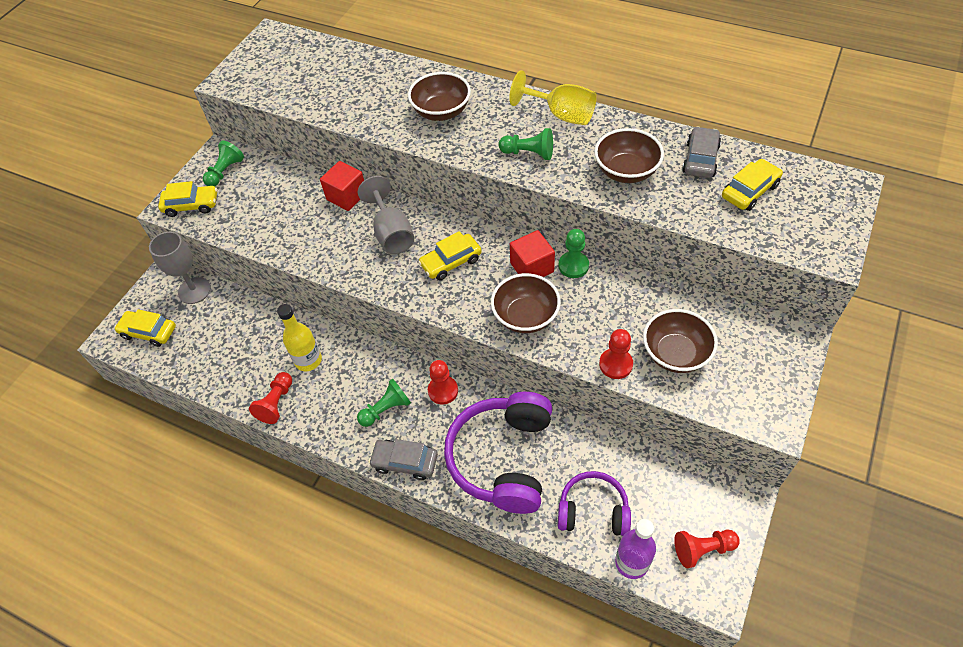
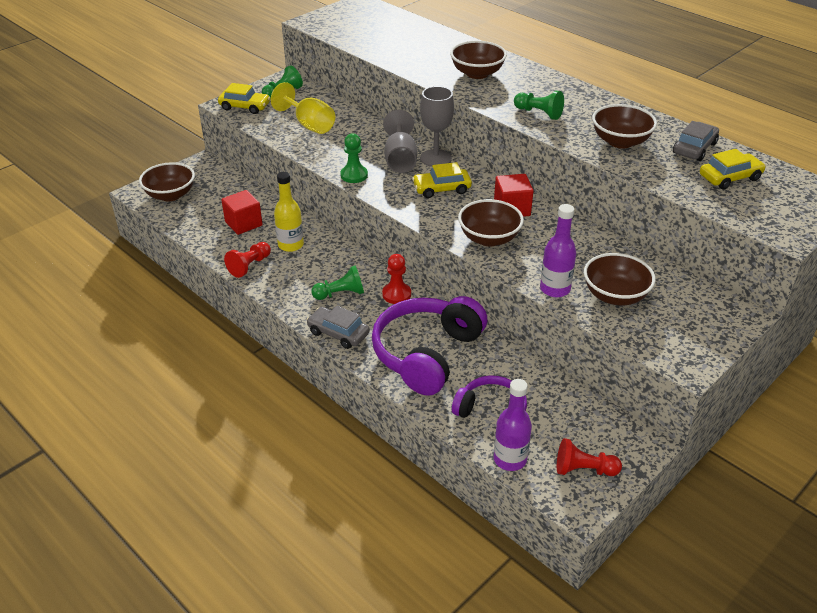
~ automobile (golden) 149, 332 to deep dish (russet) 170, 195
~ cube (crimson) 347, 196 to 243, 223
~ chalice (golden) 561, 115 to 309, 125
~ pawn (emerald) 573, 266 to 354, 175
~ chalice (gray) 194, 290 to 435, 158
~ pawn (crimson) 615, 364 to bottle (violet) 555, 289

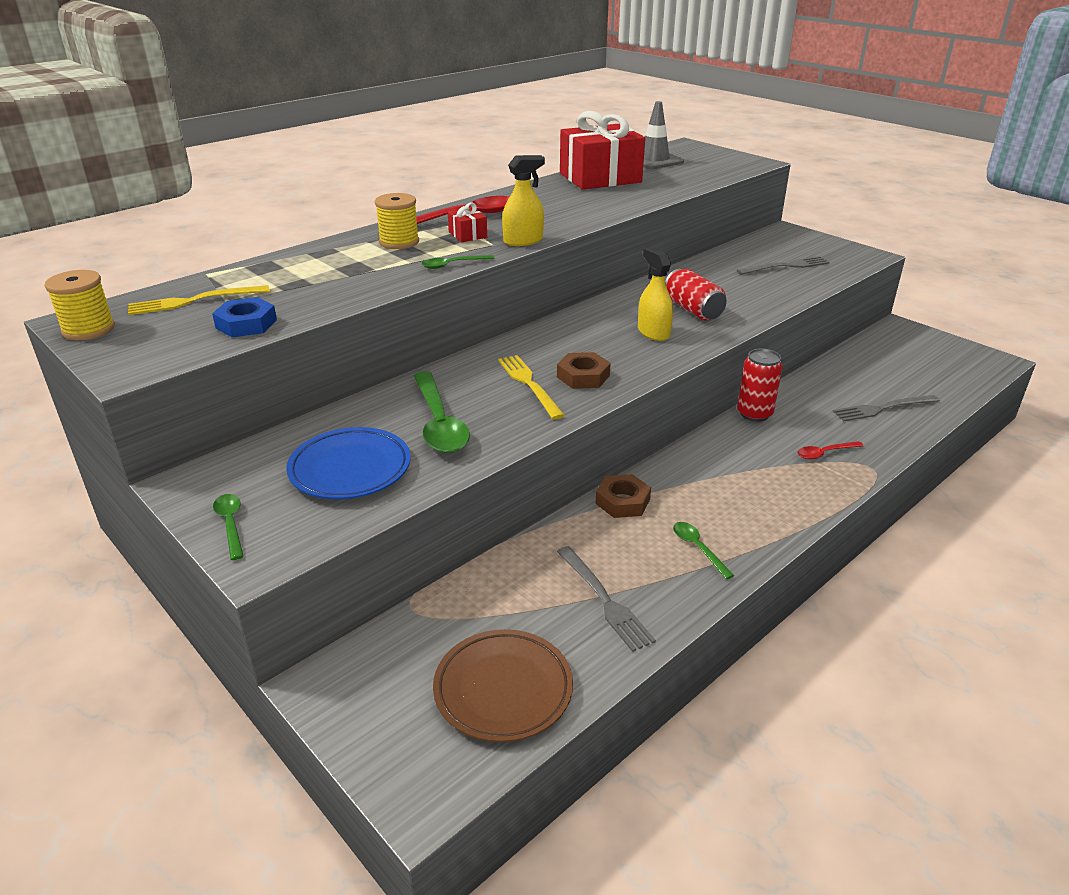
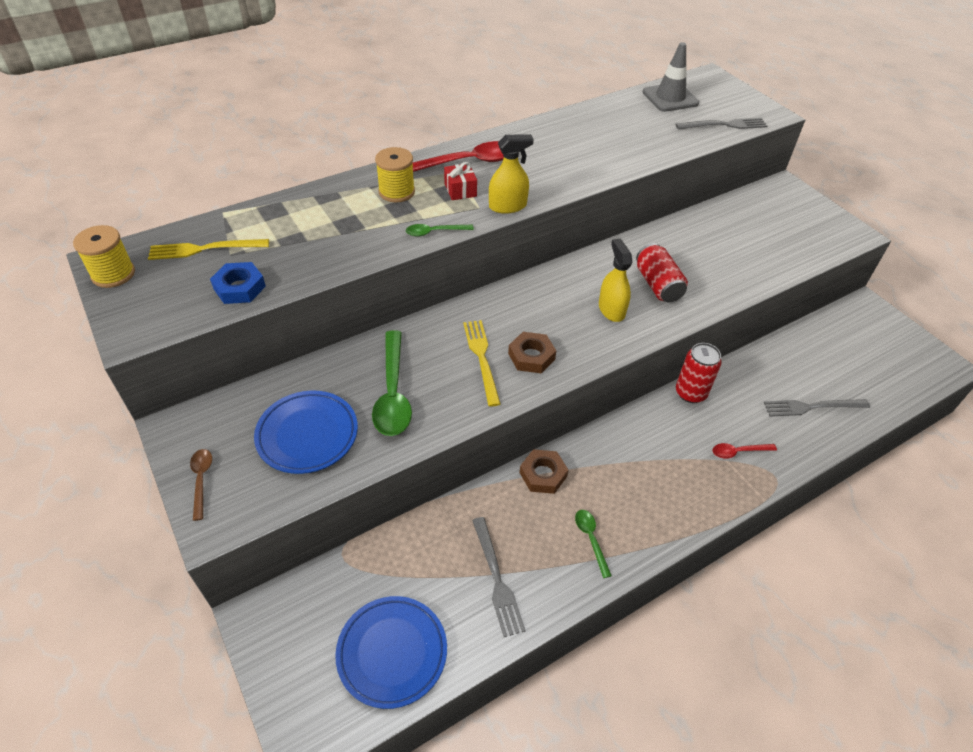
~ teaspoon (emerald) 231, 524 to teaspoon (russet) 201, 480
~ flat dish (russet) 503, 689 to flat dish (cobalt) 392, 653
~ fork (gray) 786, 266 to 724, 125
- gift (crimson) 600, 178

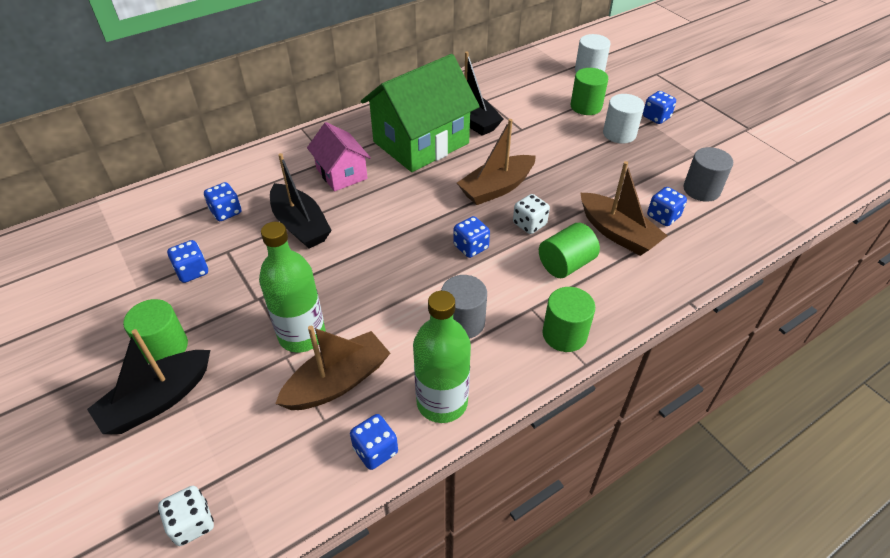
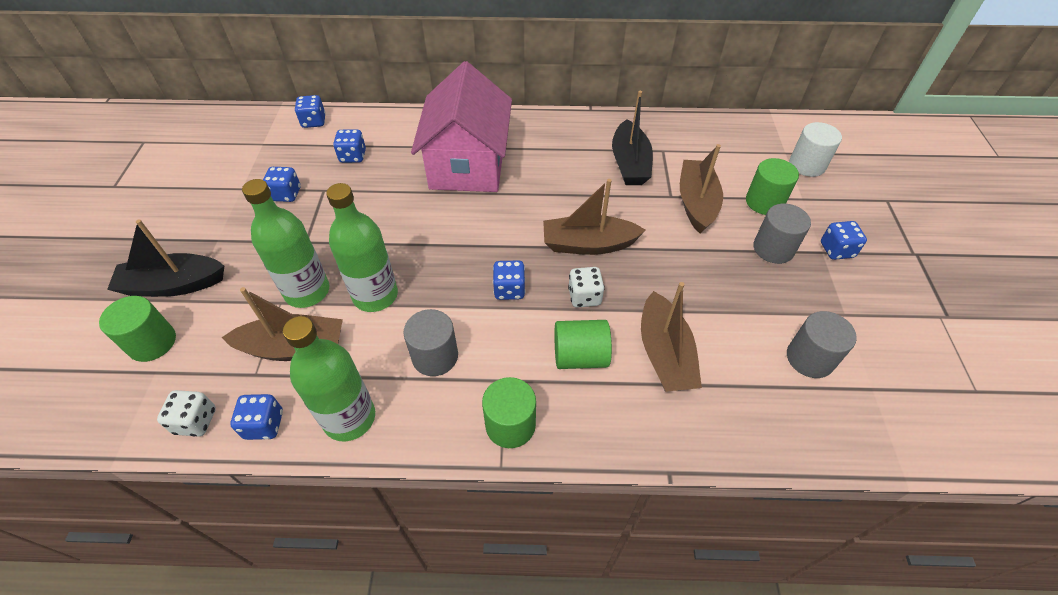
~ cylinder shape (emerald) 164, 347 to 152, 342
~ game die (snow-white) 192, 523 to 196, 421
~ game die (cobalt) 663, 216 to 314, 122
+ bottle (emerald) 375, 295
~ cottage (rose-pink) 341, 173 = 468, 164 x1.82
+ toy boat (russet) 696, 203
~ cylinder shape (snow-white) 619, 134 to cylinder shape (gray) 773, 248
- toy boat (ebony) 300, 225
- cottage (emerald) 421, 142

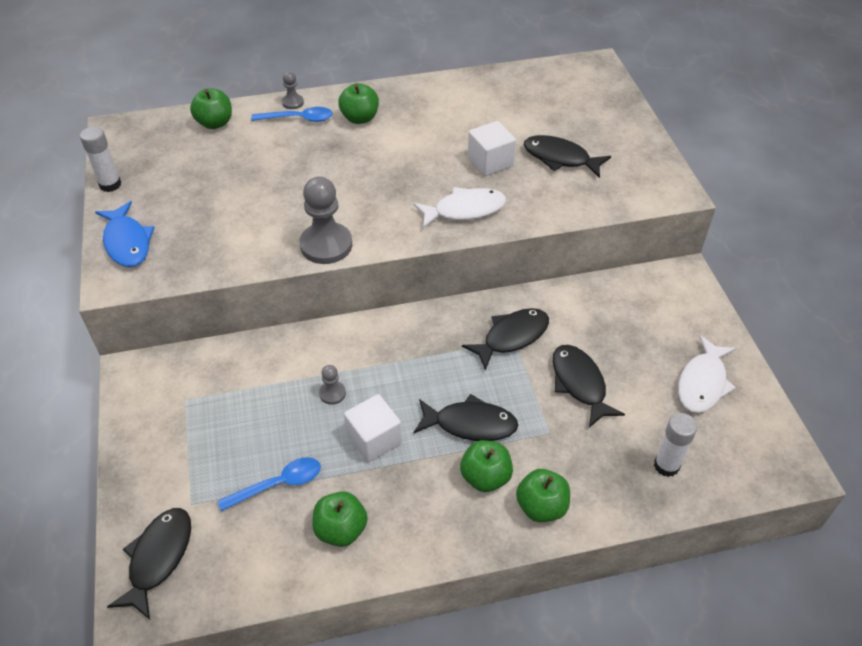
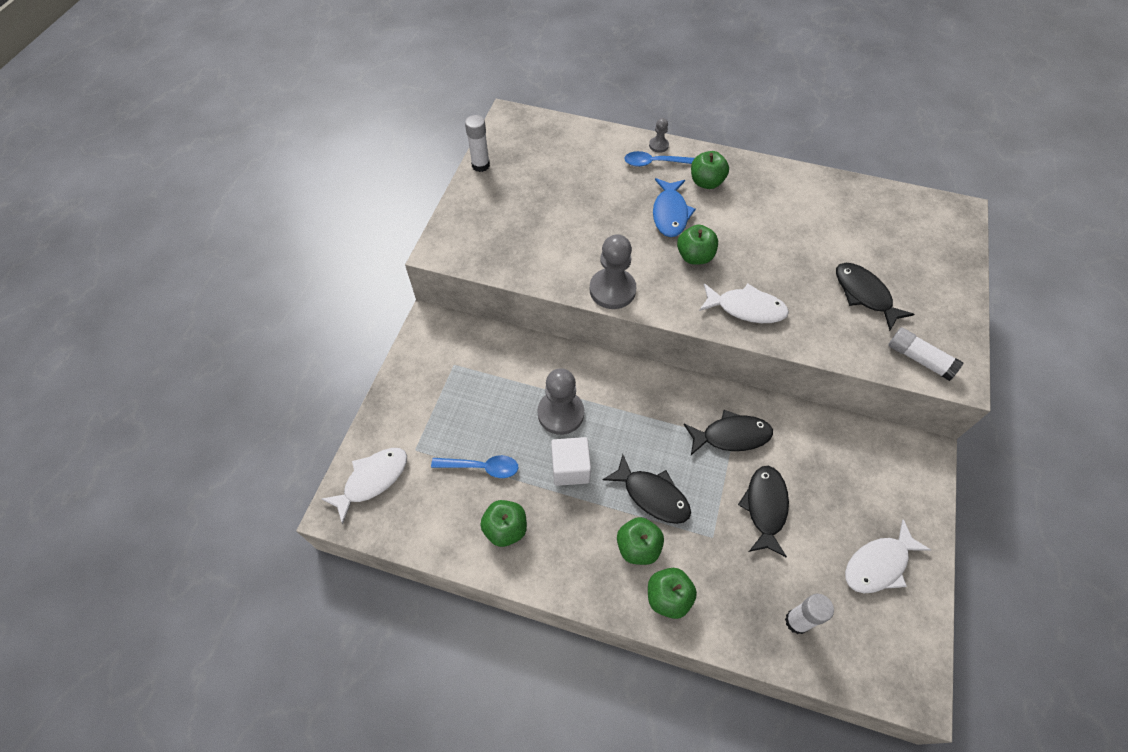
~ toy fish (ebony) 158, 558 to toy fish (snow-white) 372, 480
~ pawn (gray) 332, 393 = 560, 413 x2.05
~ teaspoon (cobalt) 298, 119 = 655, 163 150 degrees clockwise
~ toy fish (cobalt) 127, 242 to 670, 213
~ toy apple (emerald) 215, 123 to 694, 256
+ glue stick (snow-white) 919, 359
- cube (snow-white) 490, 162

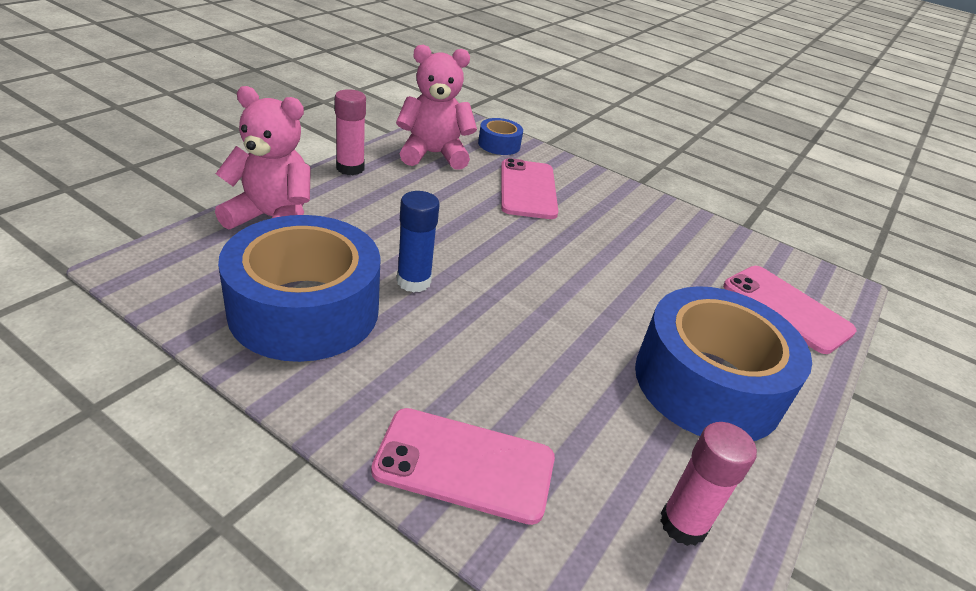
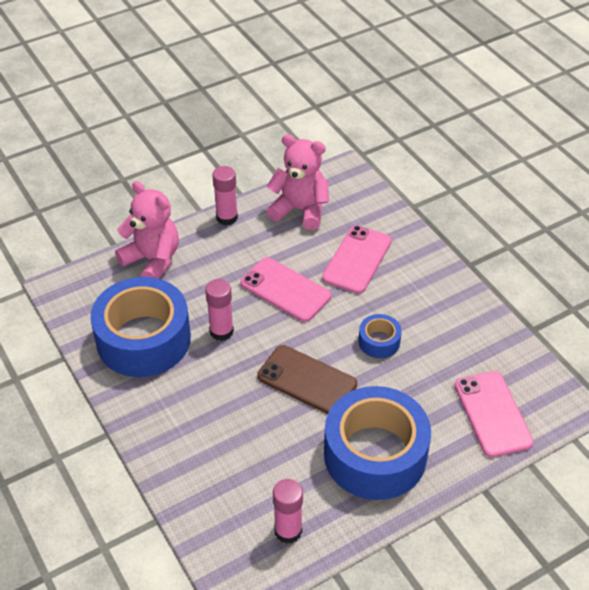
~ glue stick (cobalt) 414, 281 to glue stick (rose-pink) 221, 331
~ mobile phone (rose-pink) 465, 465 to 285, 290
+ mobile phone (russet) 307, 380
~ tape (cobalt) 499, 144 to 379, 341

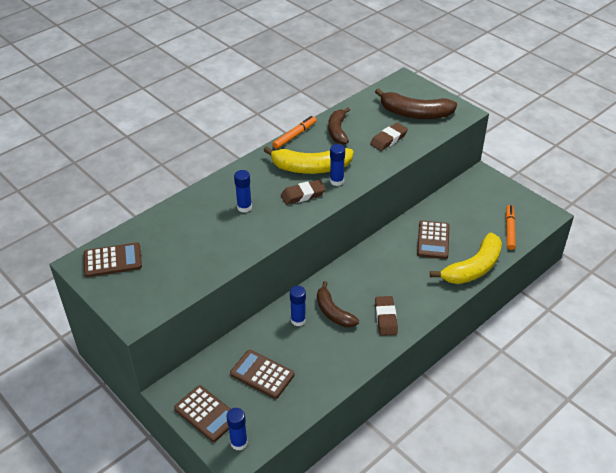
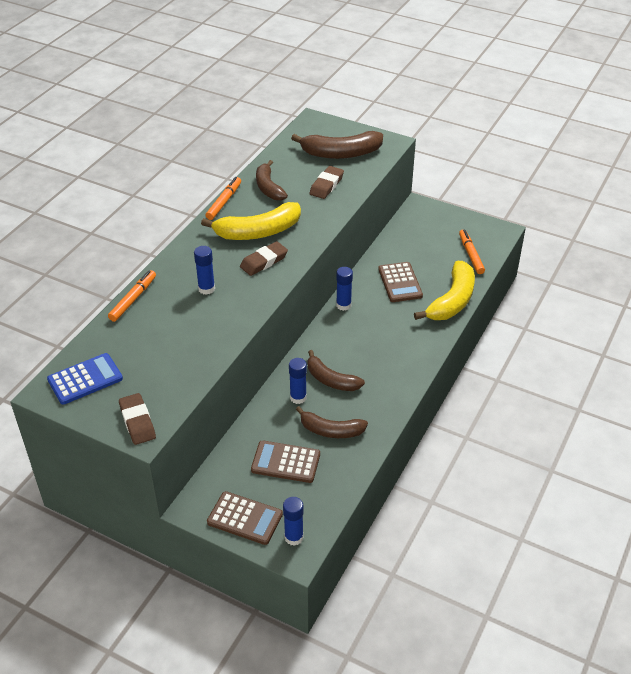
~ adding machine (russet) 112, 260 to adding machine (cobalt) 85, 379
+ marker (bright orange) 133, 299
~ gum eraser (russet) 386, 318 to 137, 422
+ banana (russet) 331, 430
~ glue stick (cobalt) 336, 181 to 343, 305

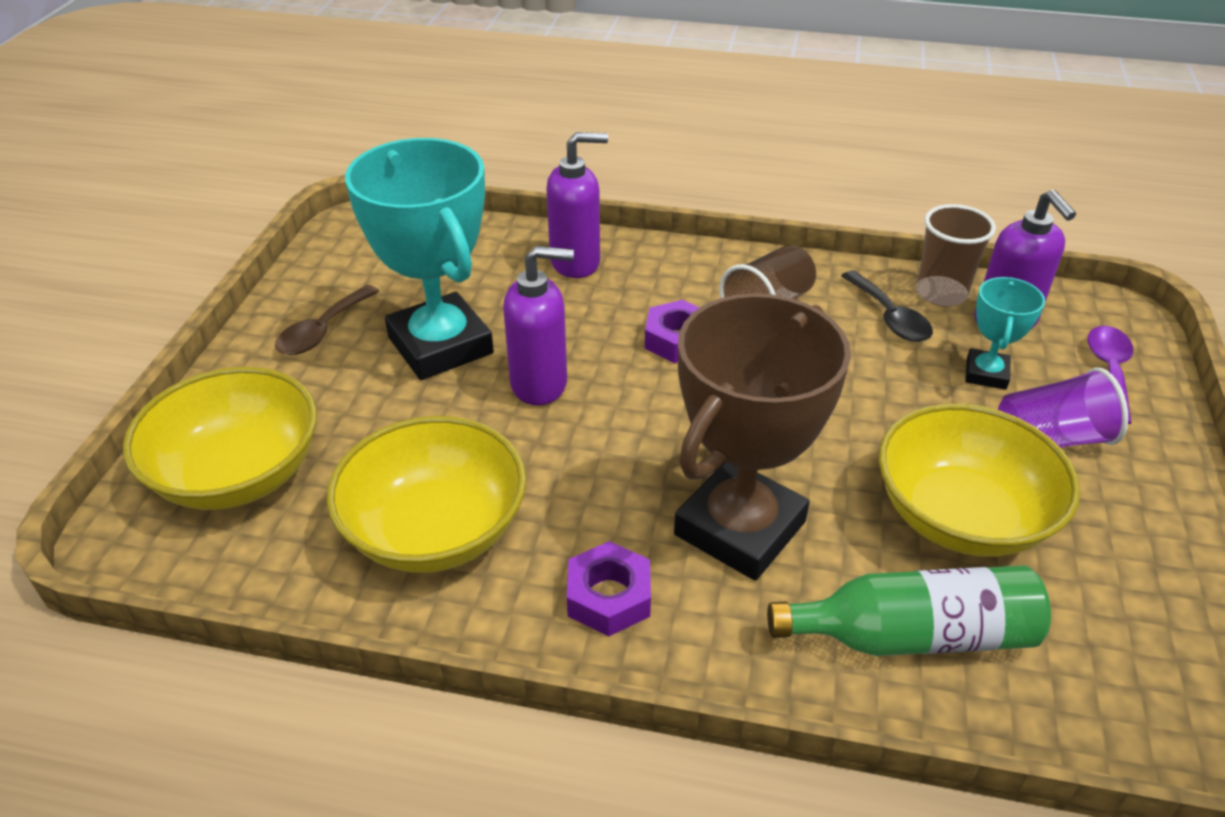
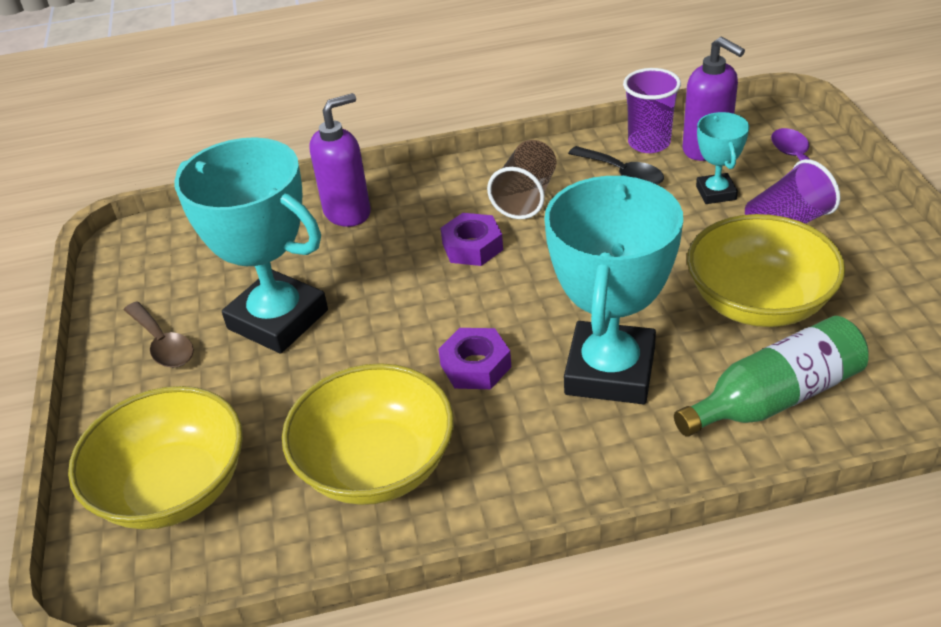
~ teaspoon (russet) 323, 330 = 163, 344 45 degrees counterclockwise
~ nut (violet) 609, 597 to 475, 366
~ award cup (russet) 740, 528 to award cup (turquoise) 610, 371
~ beaker (russet) 941, 293 to beaker (violet) 649, 143
- pump bottle (violet) 540, 384

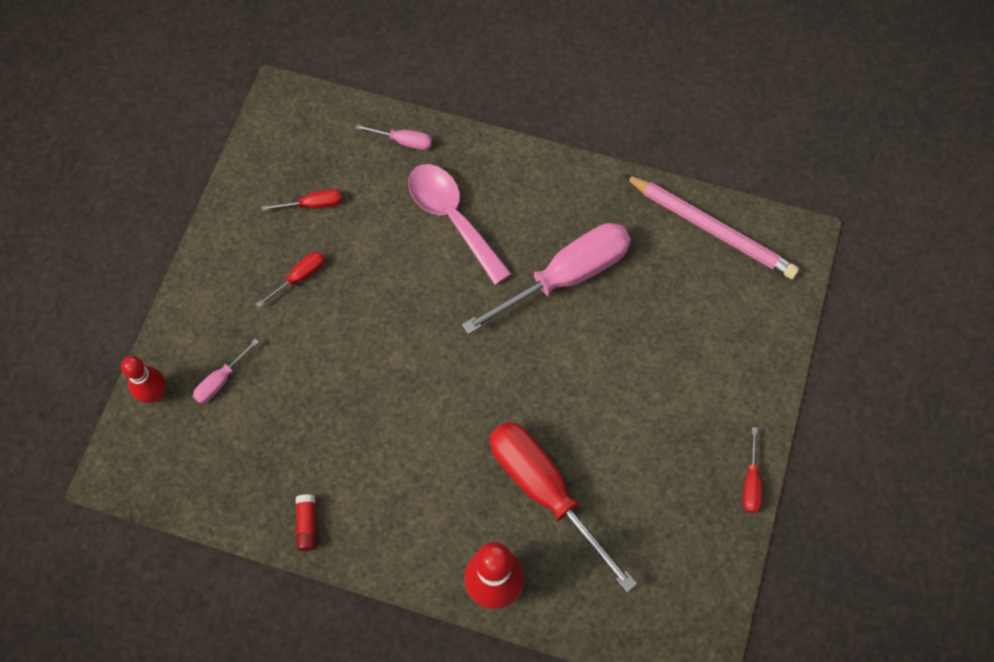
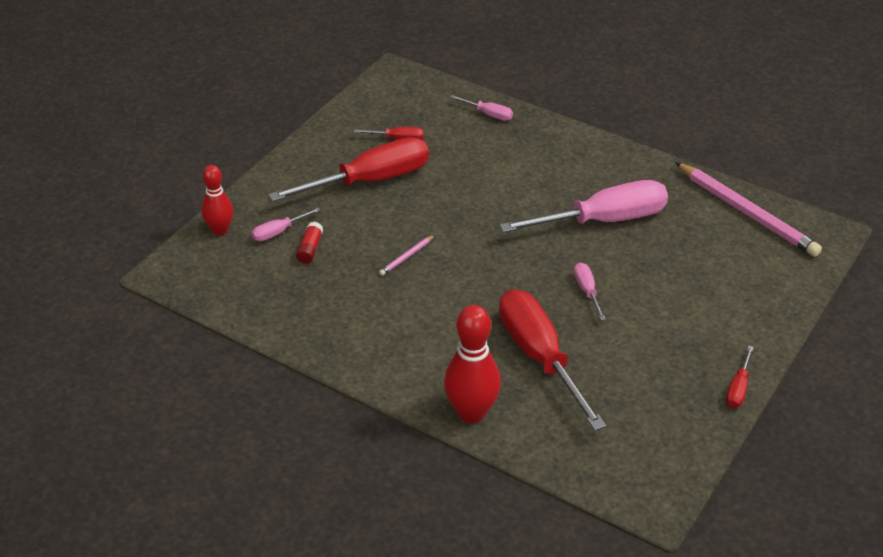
~ screwdriver (crimson) 300, 277 = 370, 180 x2.31
~ glue stick (crimson) 307, 525 to 310, 249
+ pencil (rose-pink) 407, 257
+ screwdriver (rose-pink) 587, 291
- teaspoon (rose-pink) 453, 218

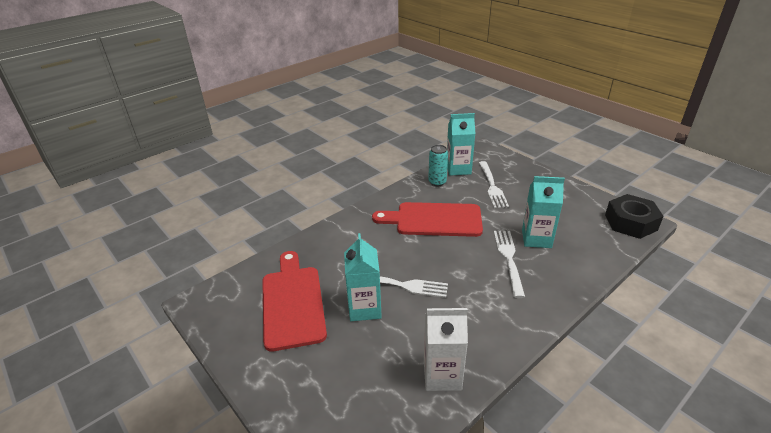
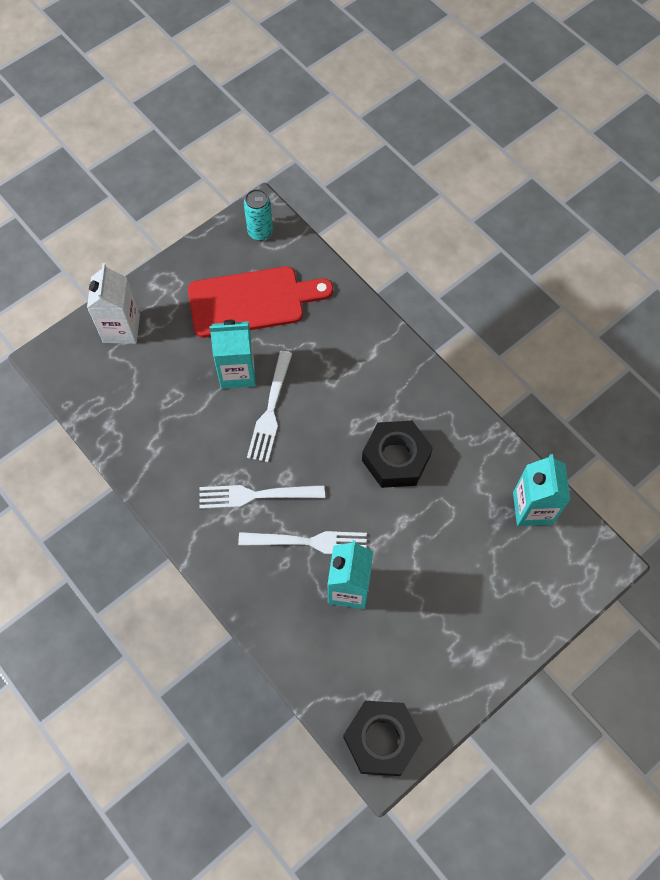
~ carton (snow-white) 442, 375 to 121, 328
~ fork (snow-white) 492, 186 to 256, 495
~ can (turquoise) 437, 182 to 260, 232
~ bread board (crimson) 434, 220 to nut (ebony) 396, 458

